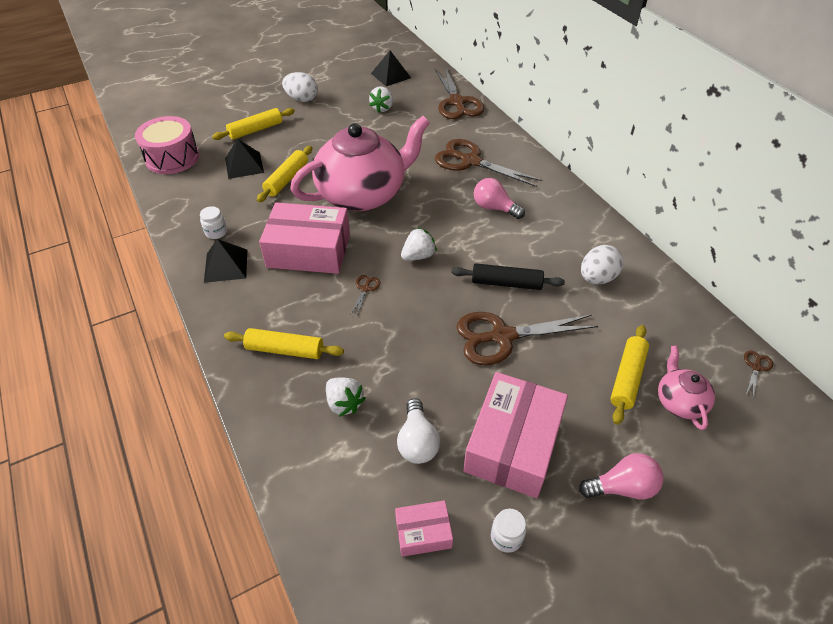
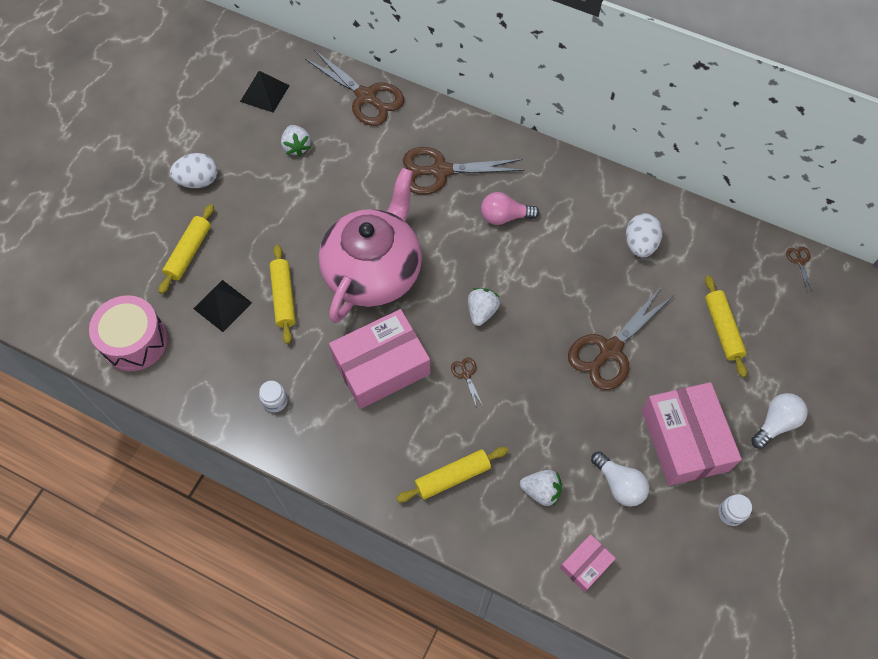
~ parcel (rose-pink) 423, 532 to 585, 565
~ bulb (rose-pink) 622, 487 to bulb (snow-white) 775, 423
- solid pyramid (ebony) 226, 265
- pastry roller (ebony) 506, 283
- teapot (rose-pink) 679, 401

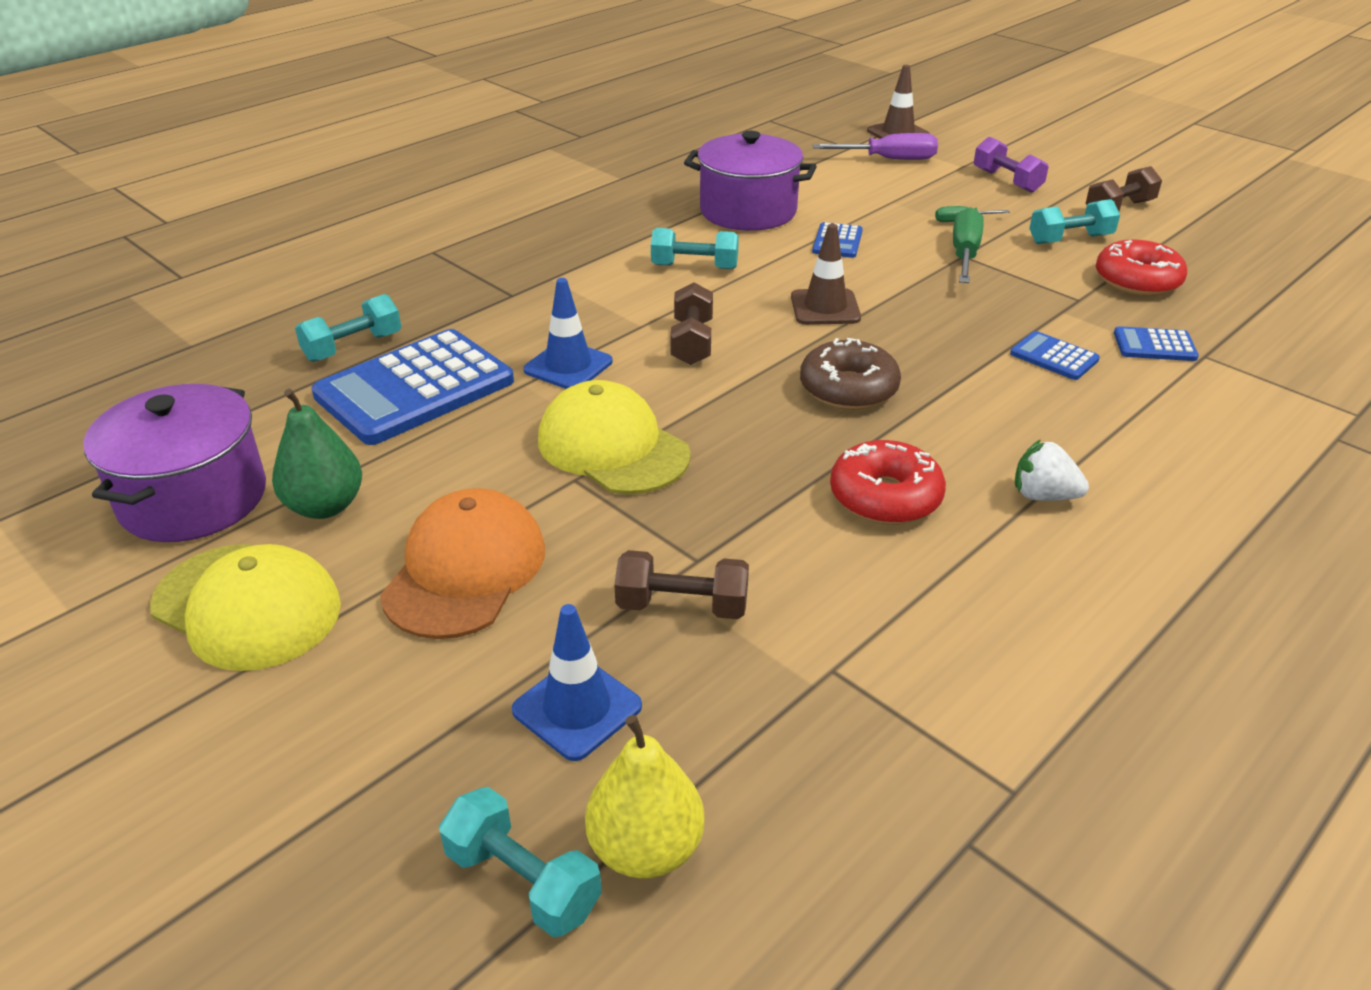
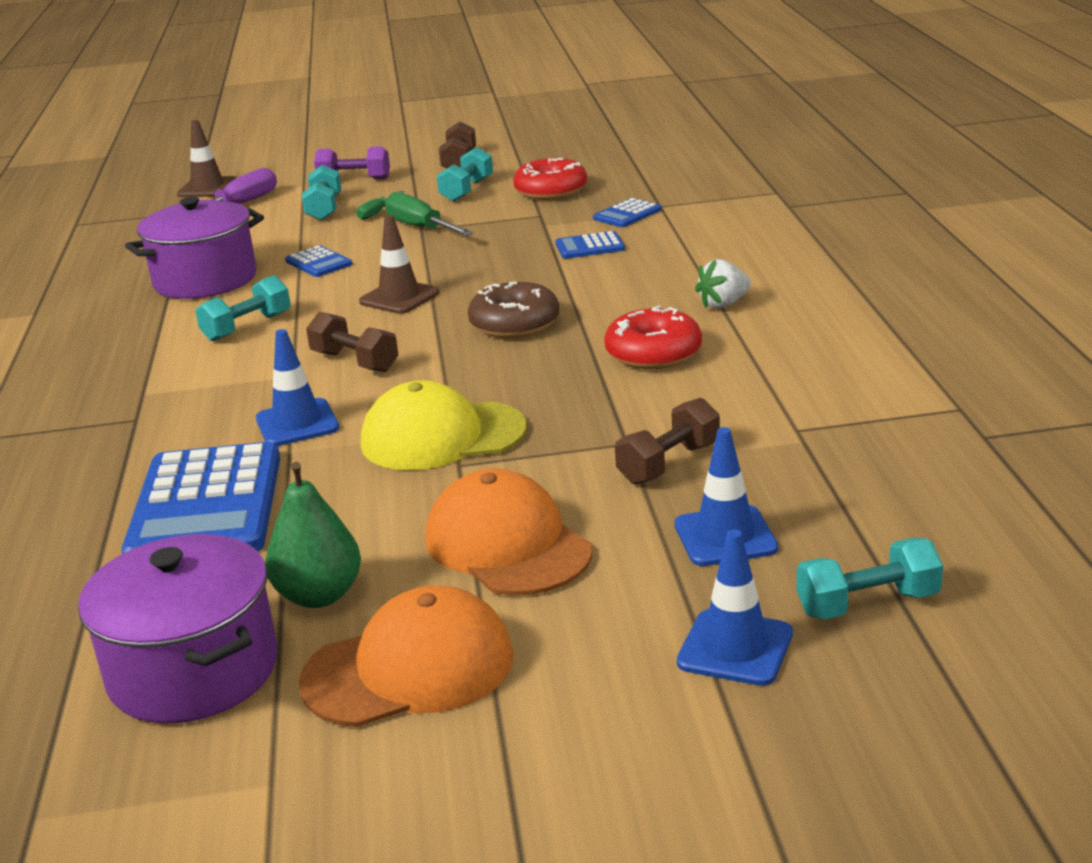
~ peaked cap (golden) 247, 606 to peaked cap (bright orange) 409, 669
~ hand weight (turquoise) 353, 347 to 324, 208
+ safety cone (cobalt) 735, 648
- toy pear (golden) 646, 848

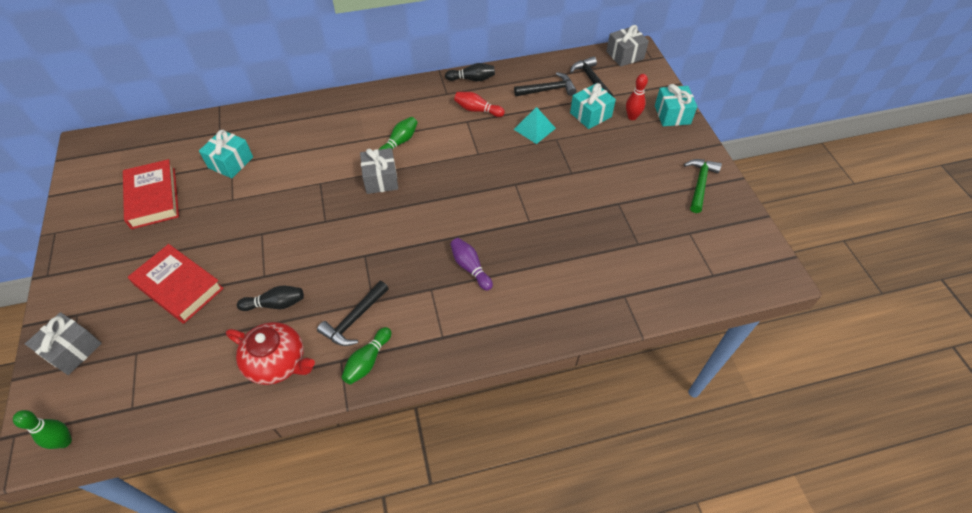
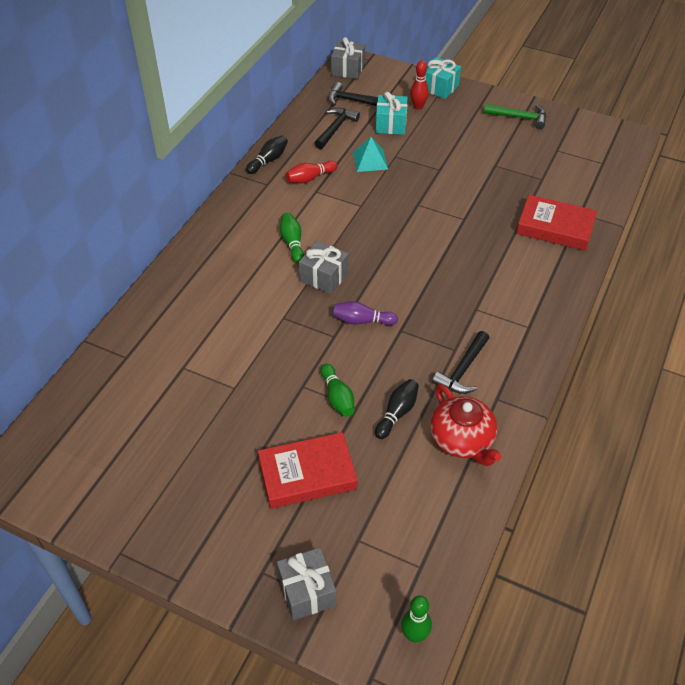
~ tenpin (emerald) 367, 361 to 337, 397
~ tenpin (violet) 470, 267 to 362, 321
~ teapot (crimson) 278, 362 = 462, 440 90 degrees clockwise
~ hammer (ebony) 354, 319 = 462, 370 45 degrees clockwise
~ hammer (emerald) 700, 184 = 519, 118 135 degrees clockwise
~ hardcover (crimson) 153, 198 to 555, 227
- gift (turquoise) 231, 162

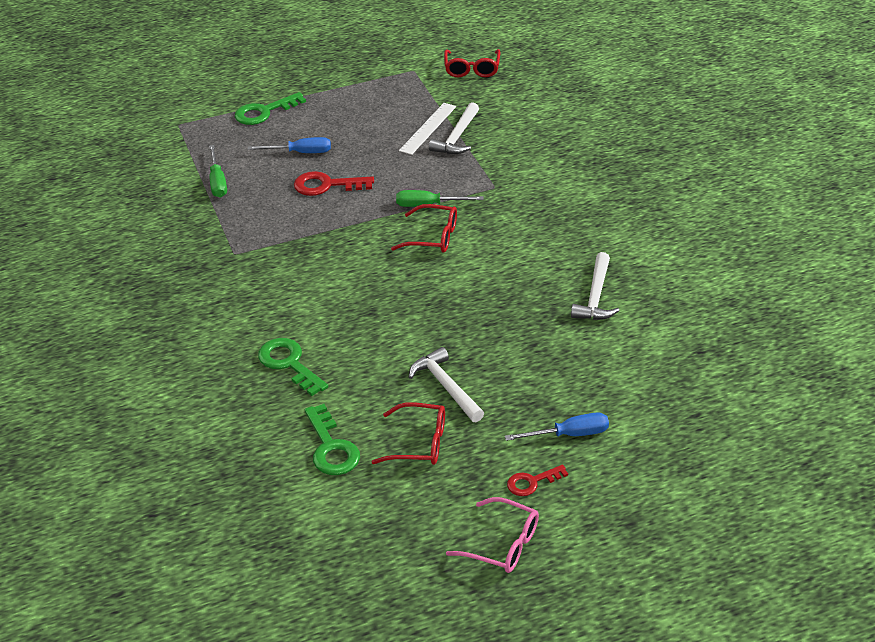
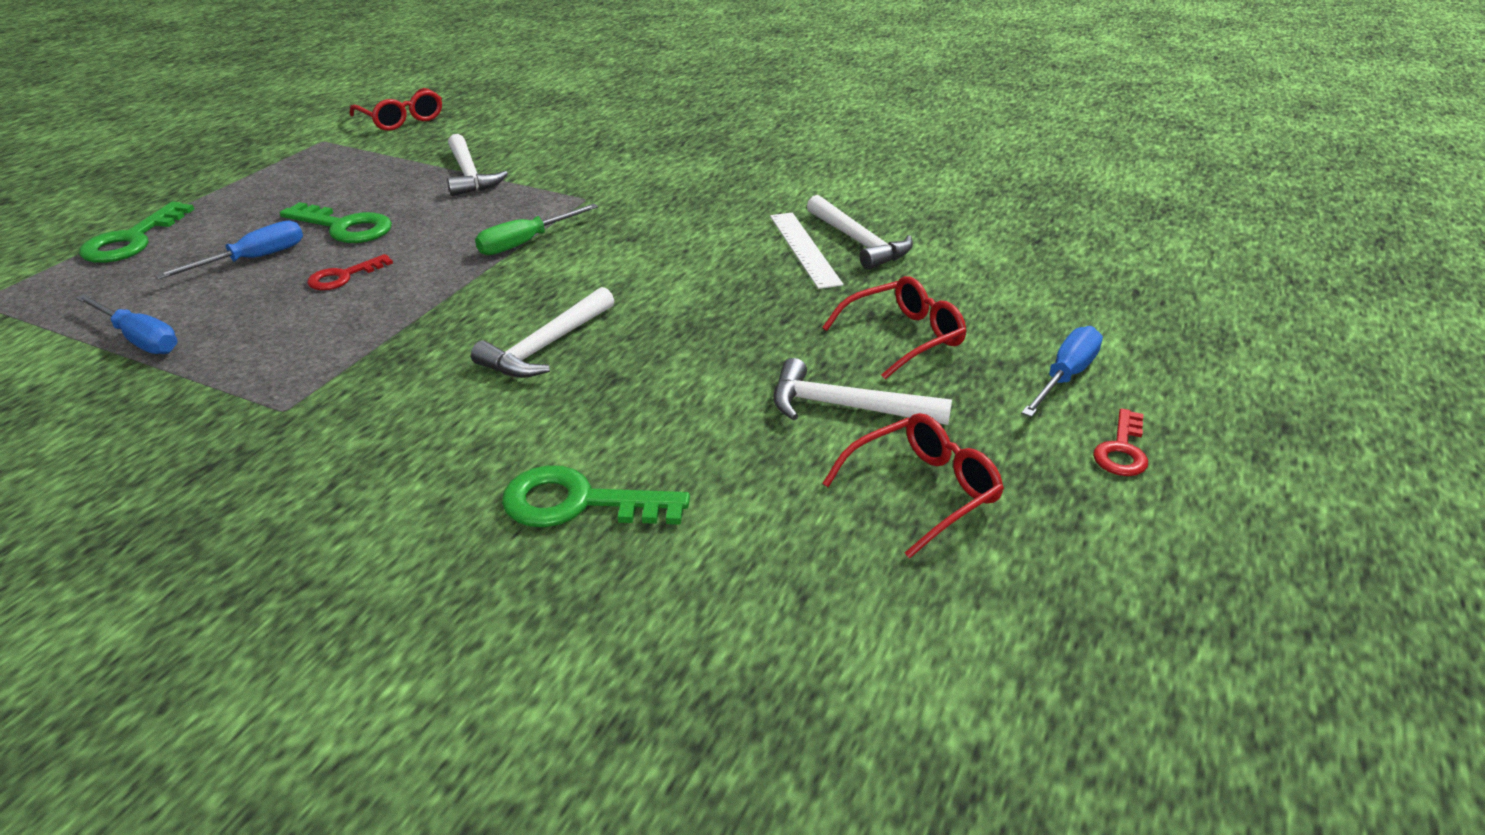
~ screwdriver (emerald) 217, 182 to screwdriver (cobalt) 139, 339
~ latchkey (emerald) 331, 448 to 345, 227
~ latchkey (crimson) 326, 185 = 343, 277 x0.63
+ hammer (snow-white) 546, 346
~ straightedge (snow-white) 428, 128 to 804, 249
~ spectacles (crimson) 433, 237 to 903, 337
- spectacles (rose-pink) 502, 544

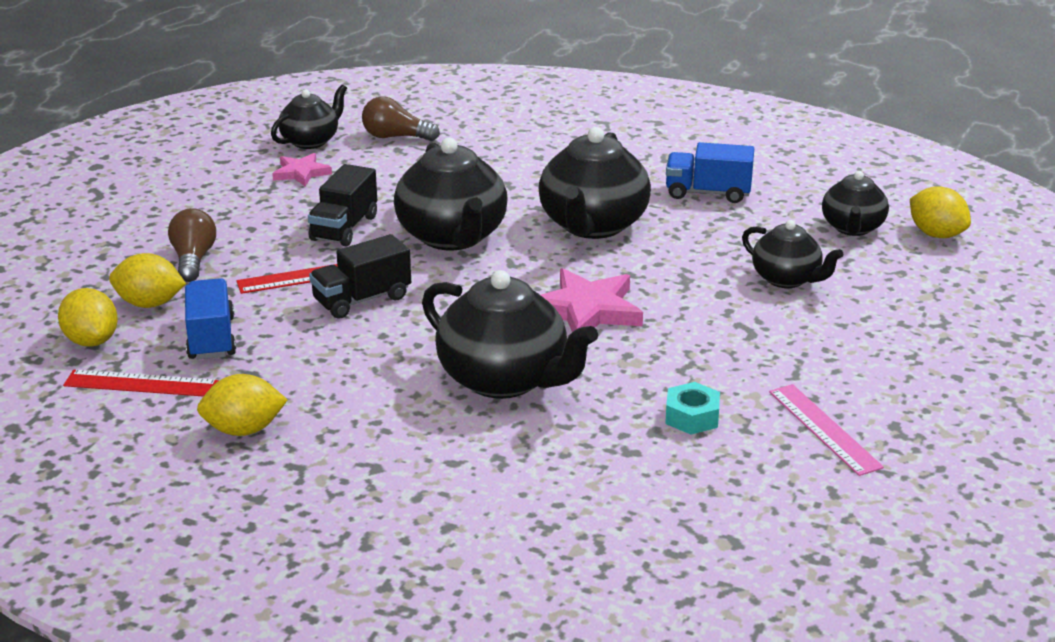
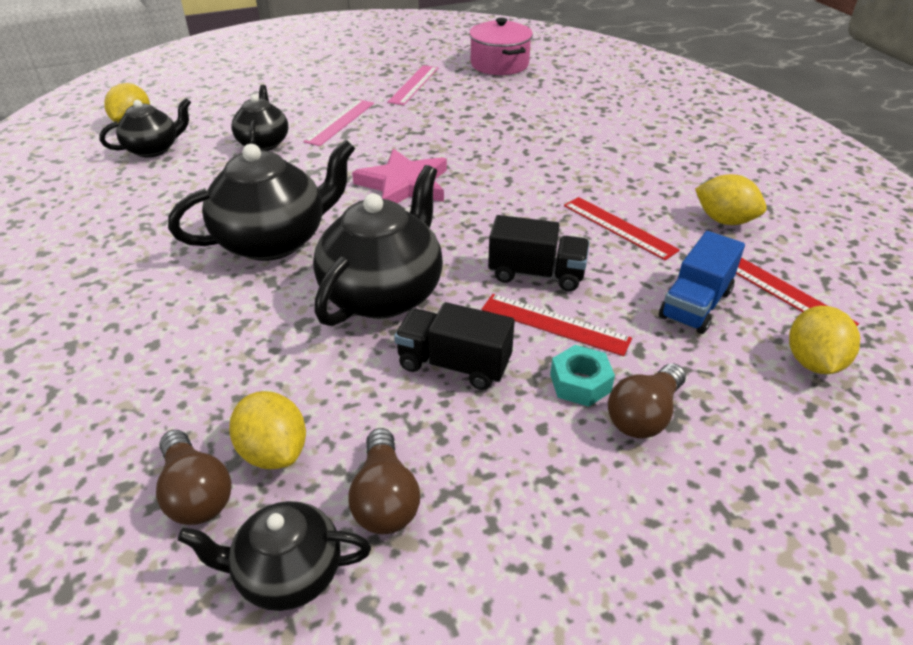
~ toy lemon (golden) 150, 304 to 274, 451
+ straightedge (rose-pink) 340, 122
~ five-pointed star (rose-pink) 301, 173 to bulb (russet) 385, 498
~ truck (ebony) 344, 228 = 454, 364 135 degrees counterclockwise
+ cooking pot (rose-pink) 499, 64
~ nut (turquoise) 692, 417 to 580, 383
+ straightedge (crimson) 619, 227
- teapot (ebony) 505, 379
- truck (cobalt) 708, 193

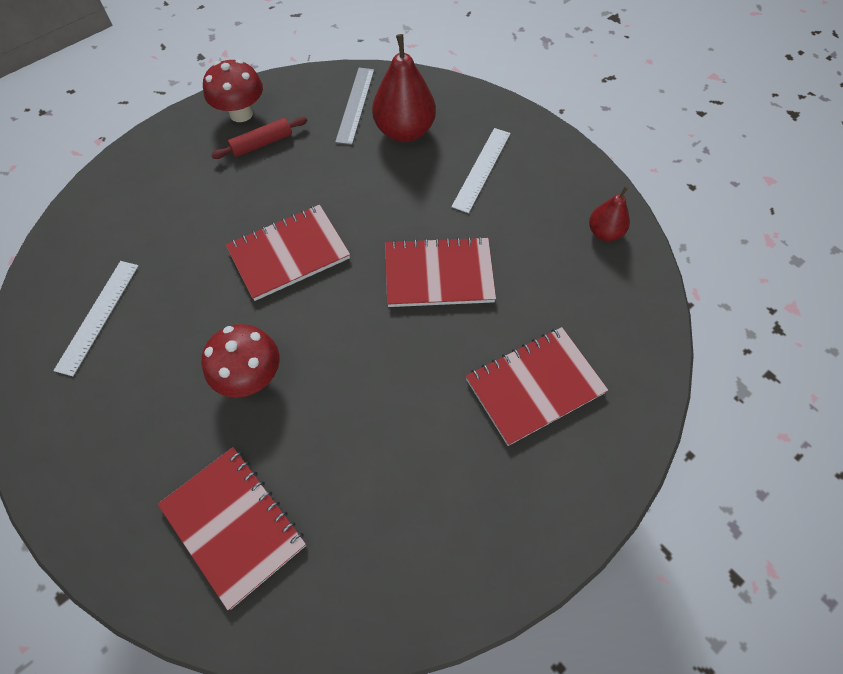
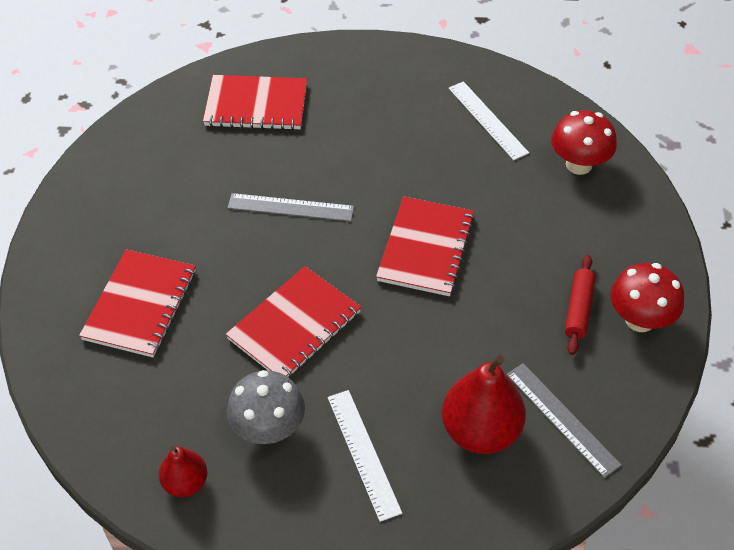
+ straightedge (gray) 290, 207
+ mushroom (gray) 269, 429
~ mushroom (crimson) 251, 377 to 578, 164

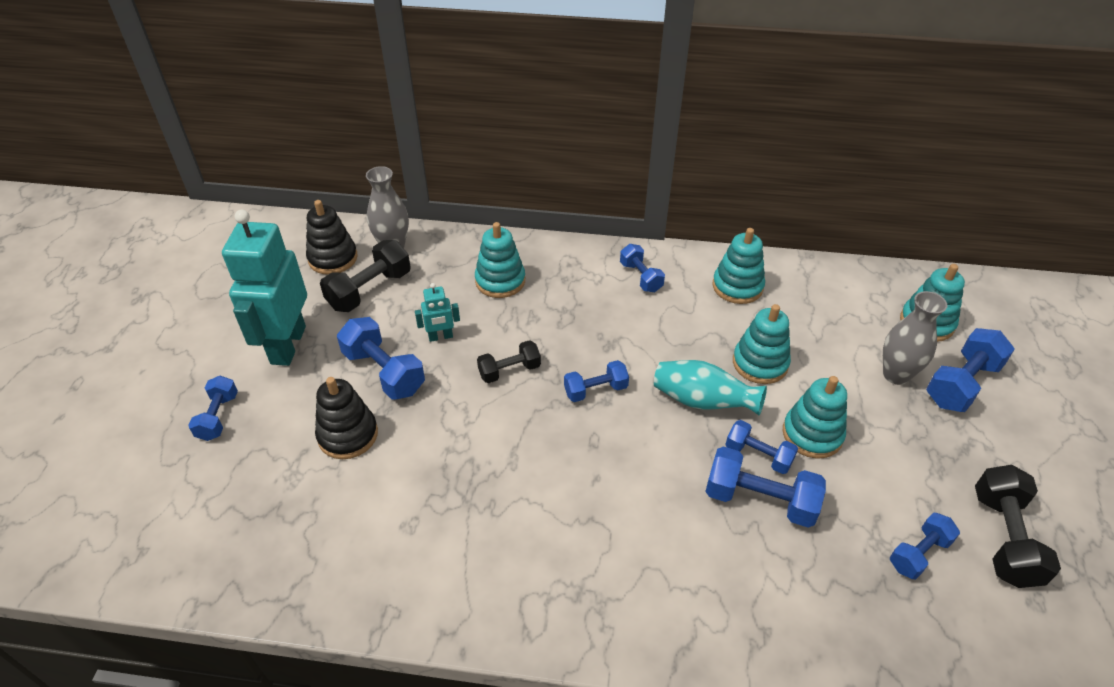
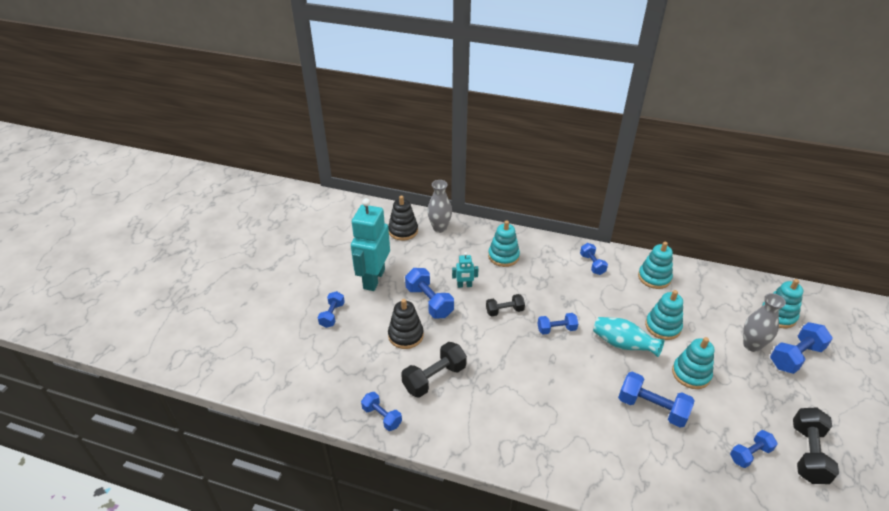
~ hand weight (cobalt) 758, 455 to 382, 416
~ hand weight (ebony) 369, 290 to 434, 378

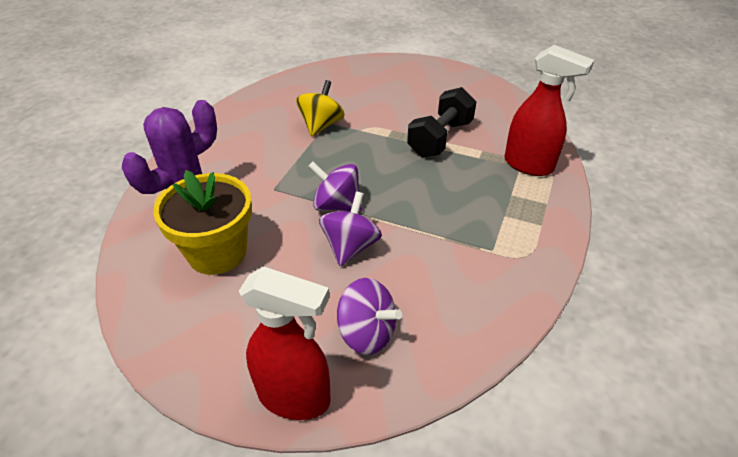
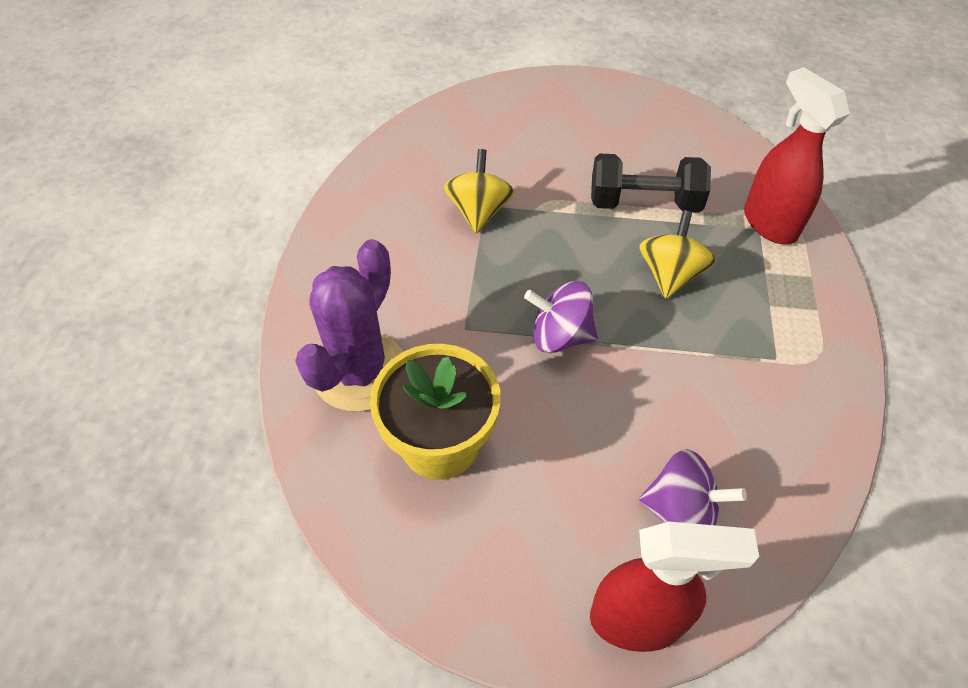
~ hand weight (ebony) 440, 138 = 644, 203 75 degrees clockwise
+ spinning top (golden) 670, 275
~ spray cleaner (crimson) 529, 165 = 769, 223 135 degrees counterclockwise
- spinning top (violet) 350, 247

